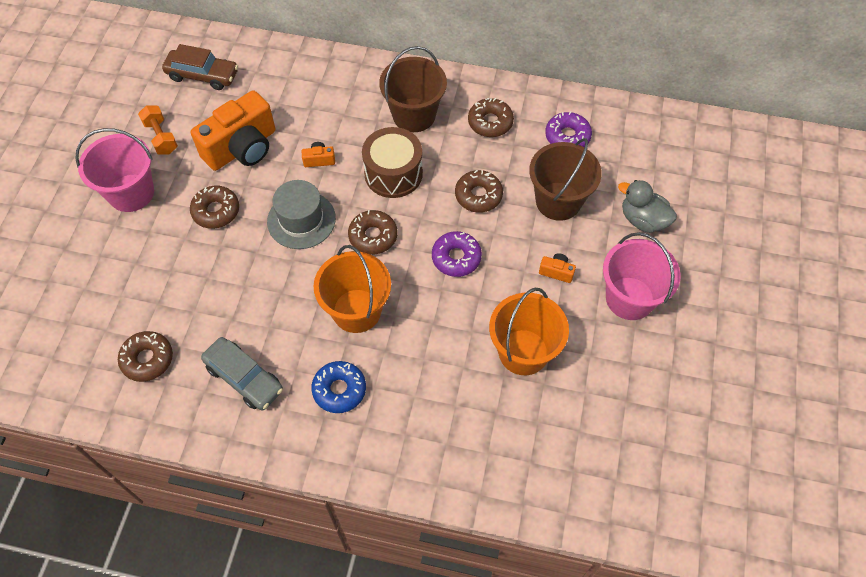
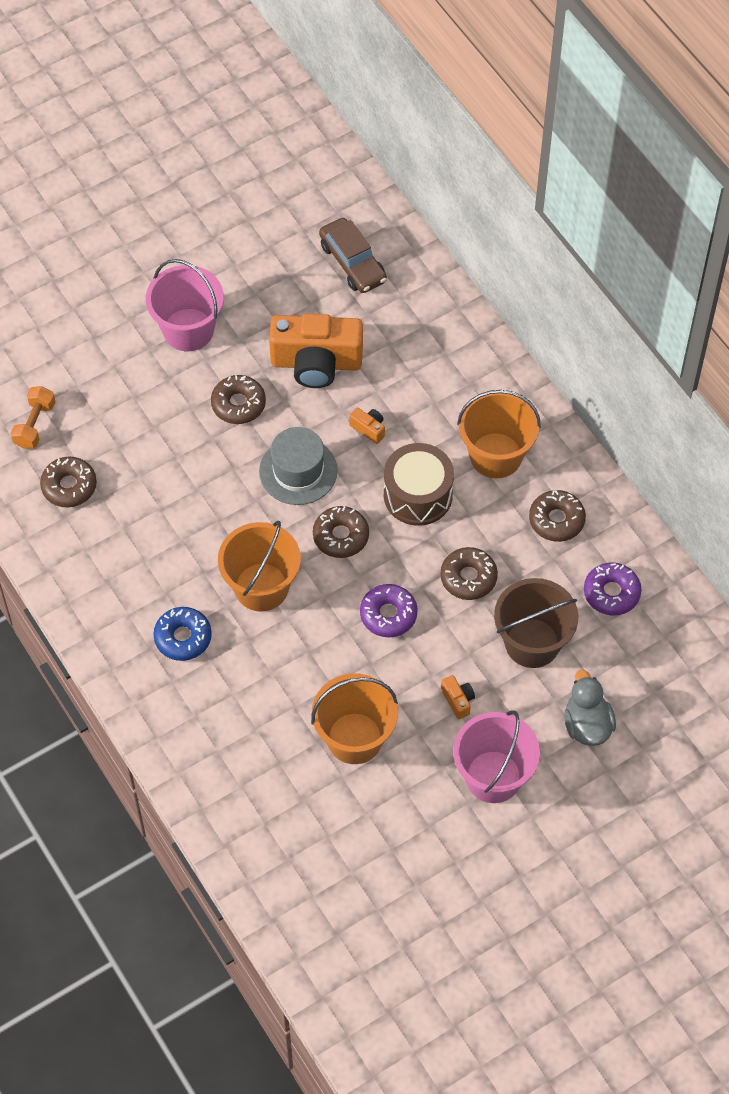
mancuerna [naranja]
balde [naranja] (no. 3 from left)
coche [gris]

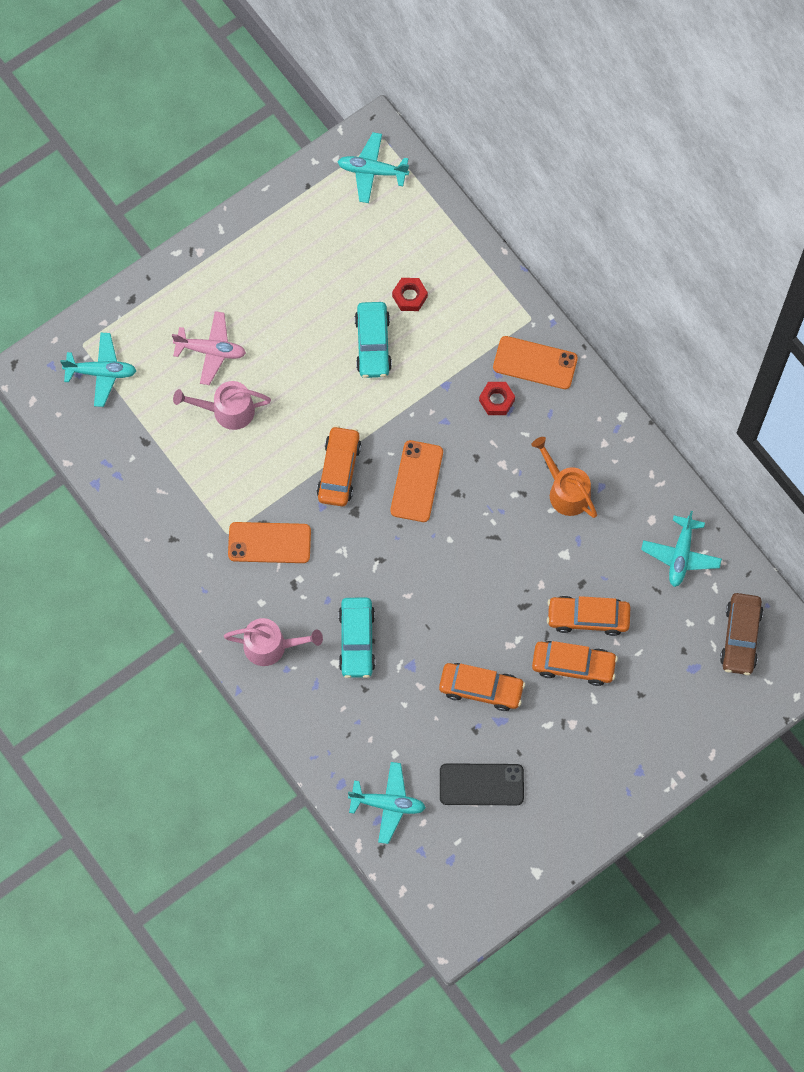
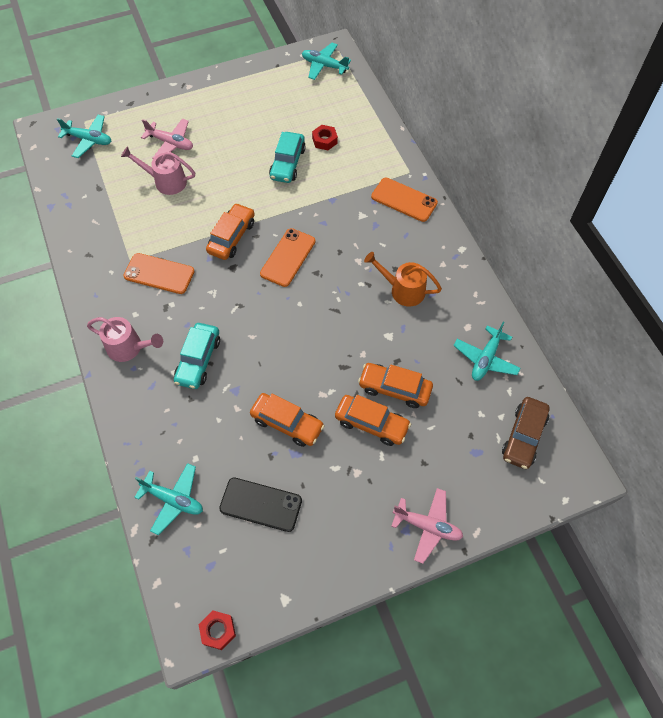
tuerca [rojo] (no. 1 from left)
regadera [naranja]
avión [rosa] (no. 2 from left)

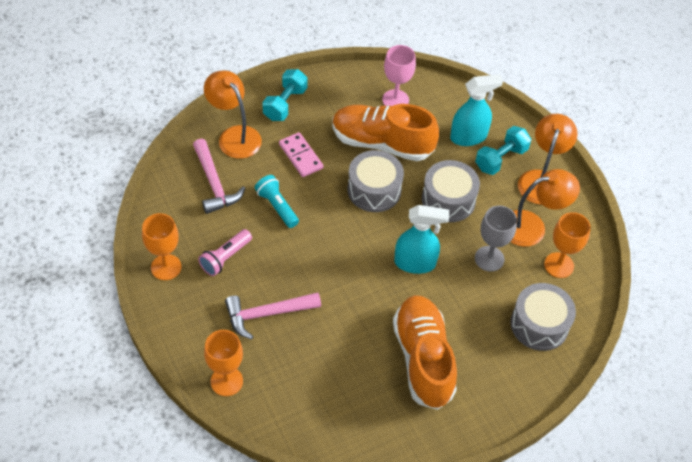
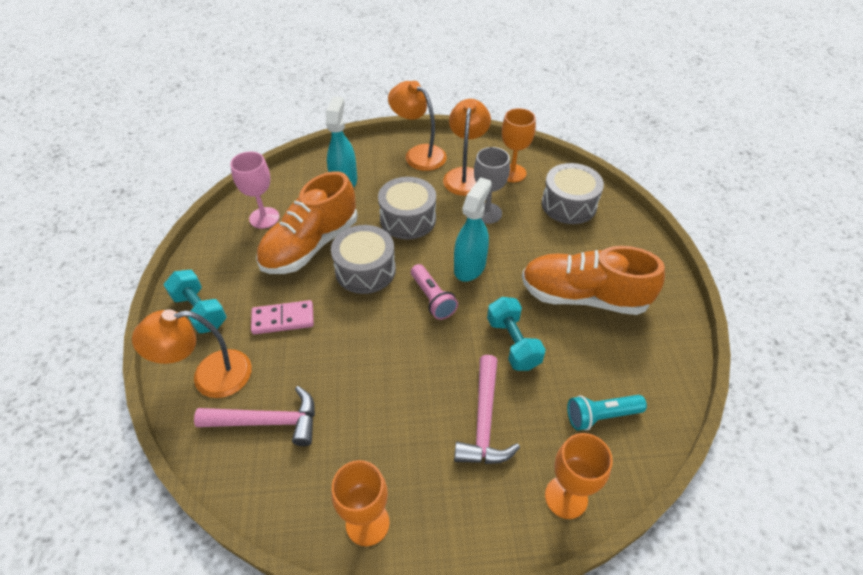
lámpara de mano [rosa]
mancuerna [turquesa] (no. 2 from left)
lámpara de mano [turquesa]

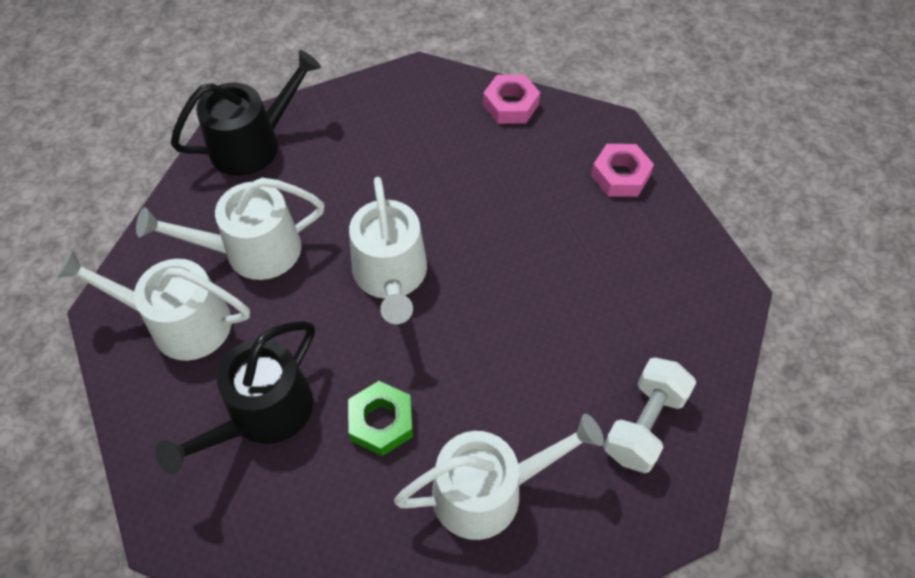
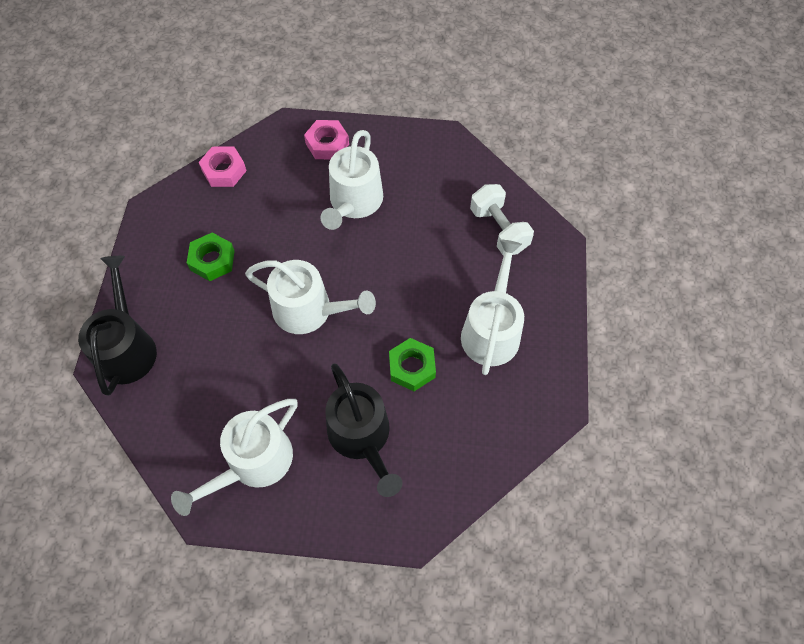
tuerca [verde] (no. 1 from left)
regadera [blanco] (no. 3 from left)

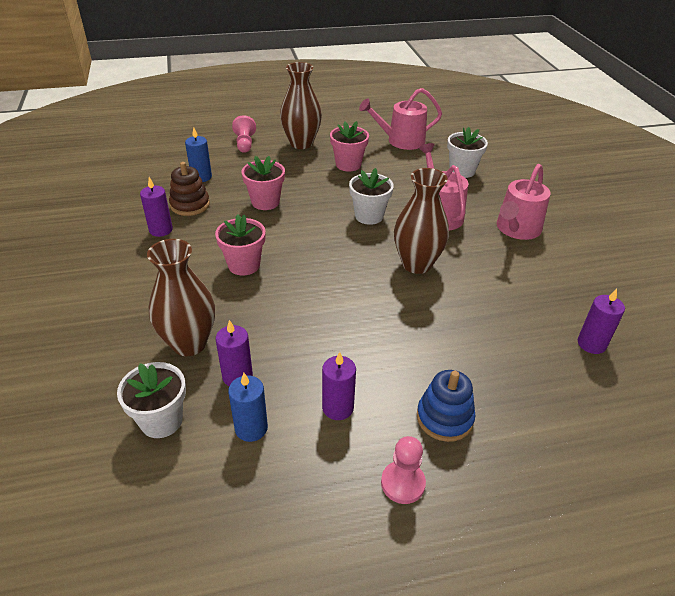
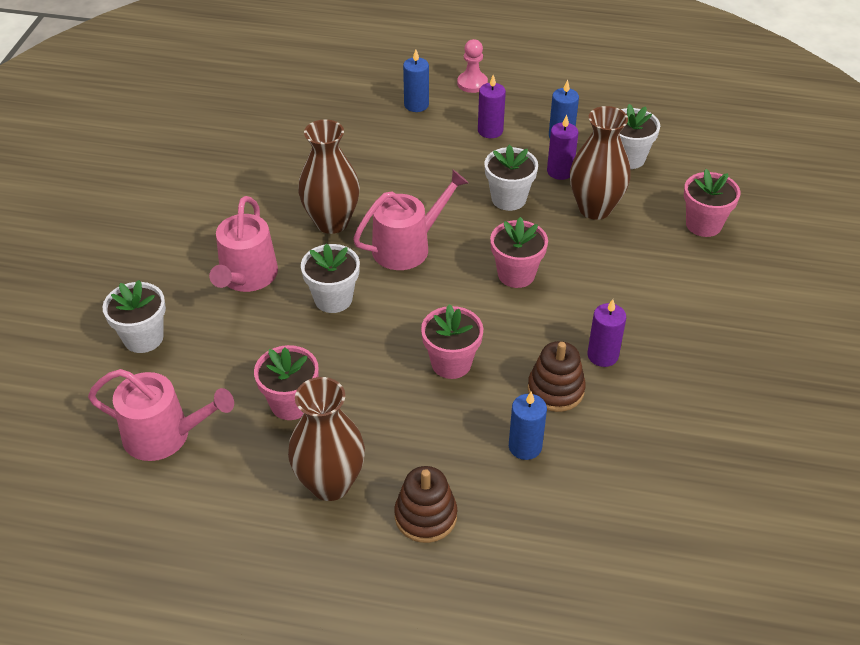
regadera [rosa] (no. 3 from left)
juguete apilable [marrón] (no. 1 from left)
vela [azul] (no. 1 from left)
maceta [blanco] (no. 3 from left)
maceta [rosa] (no. 4 from left)
vela [morado] (no. 4 from left in the first image)

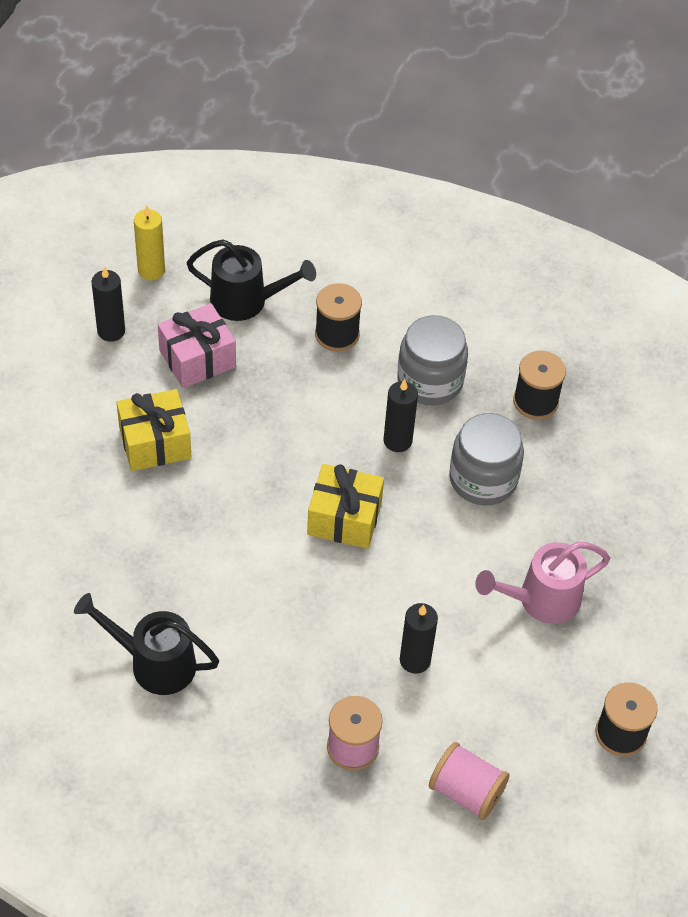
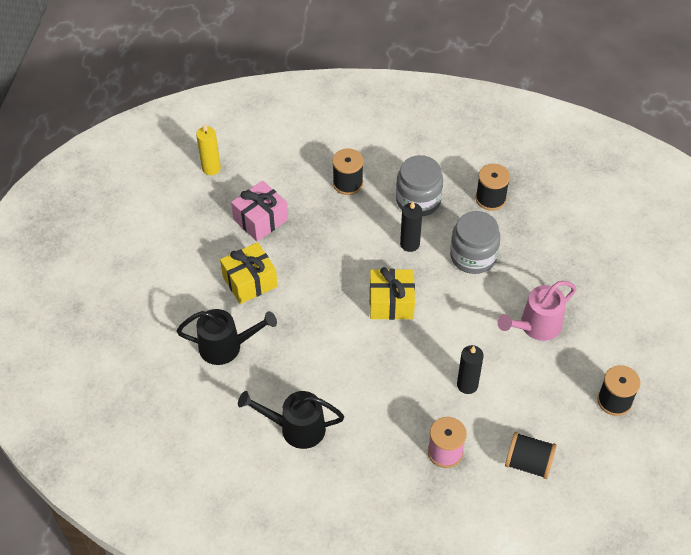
regadera [negro] (no. 1 from left)
carrete [negro] (no. 3 from left)
vela [negro] (no. 1 from left in the first image)

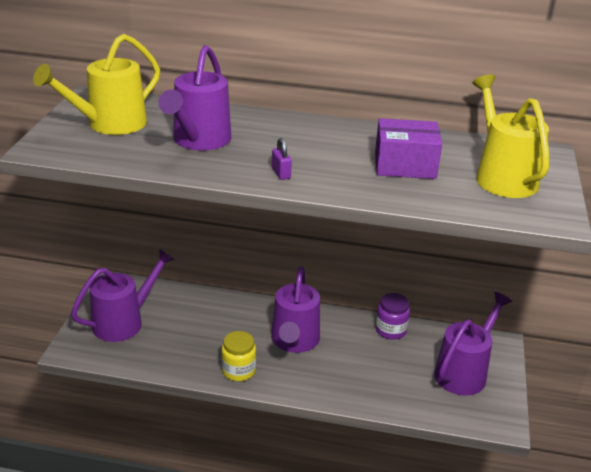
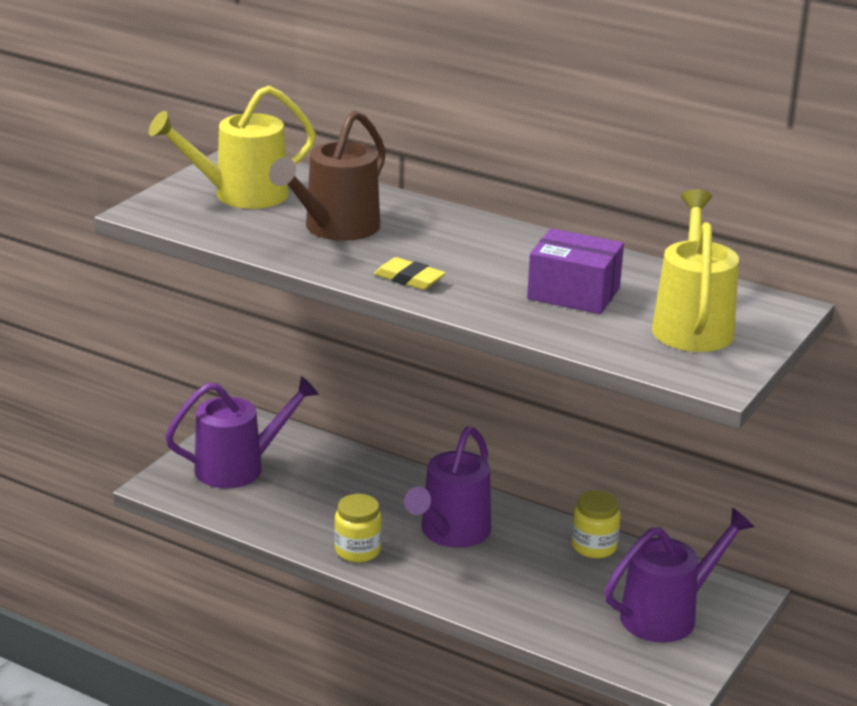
regadera [marrón]
goma de borrar [amarillo]
tarro [amarillo] (no. 2 from left)

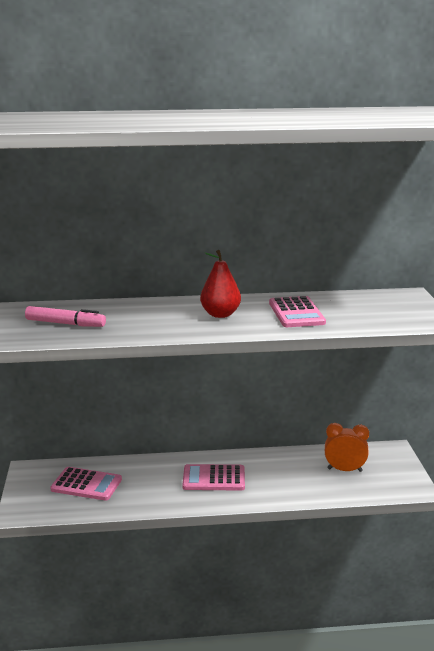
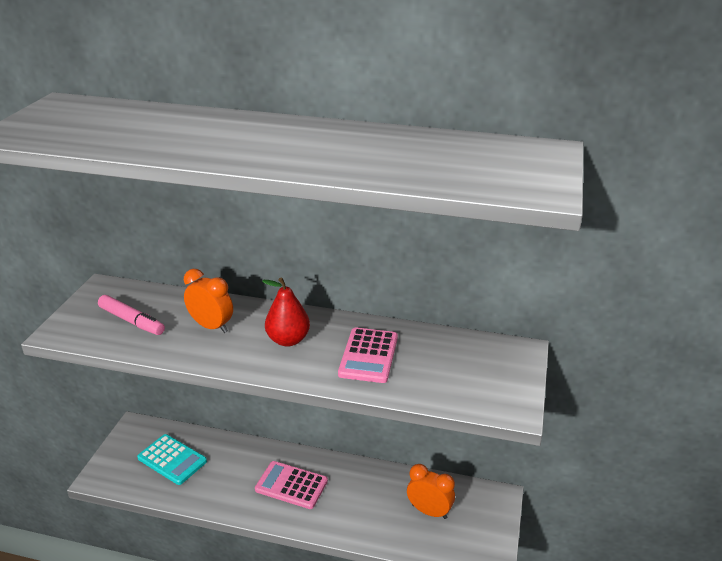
calculadora [turquesa]
despertador [naranja] (no. 1 from left)

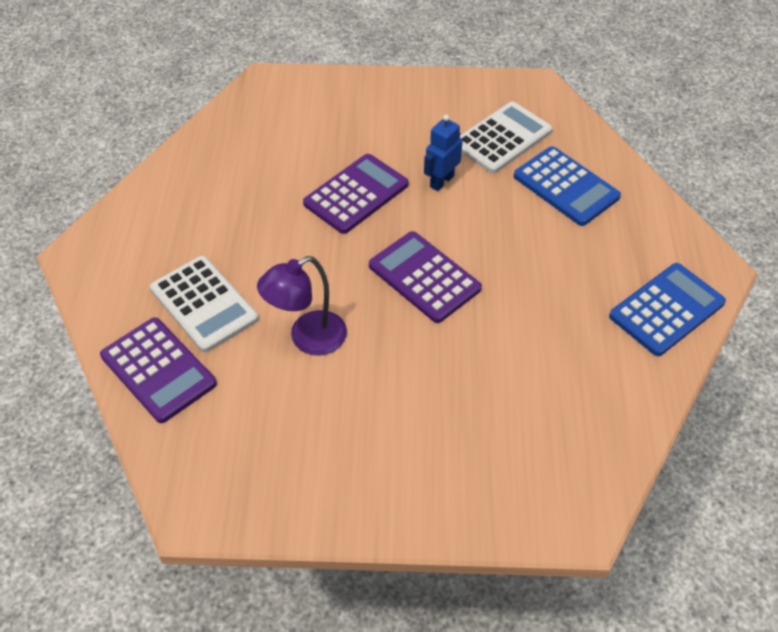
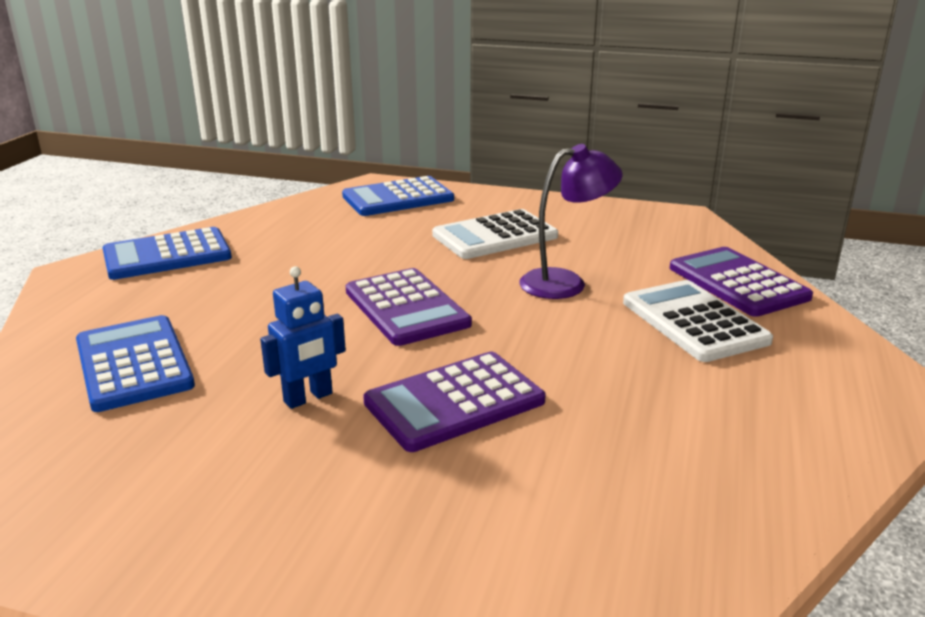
calculadora [azul] (no. 3 from left)
calculadora [blanco] (no. 1 from left)

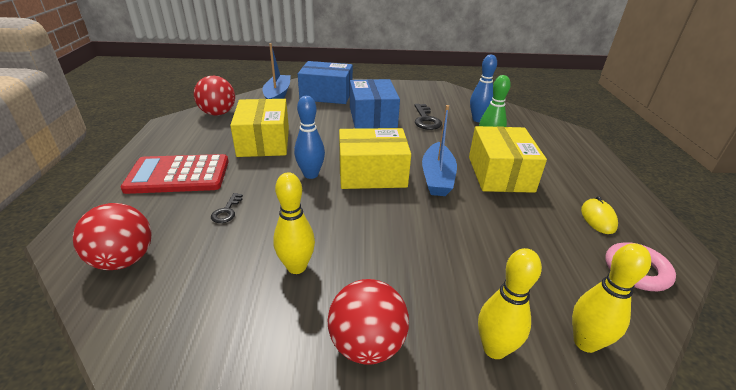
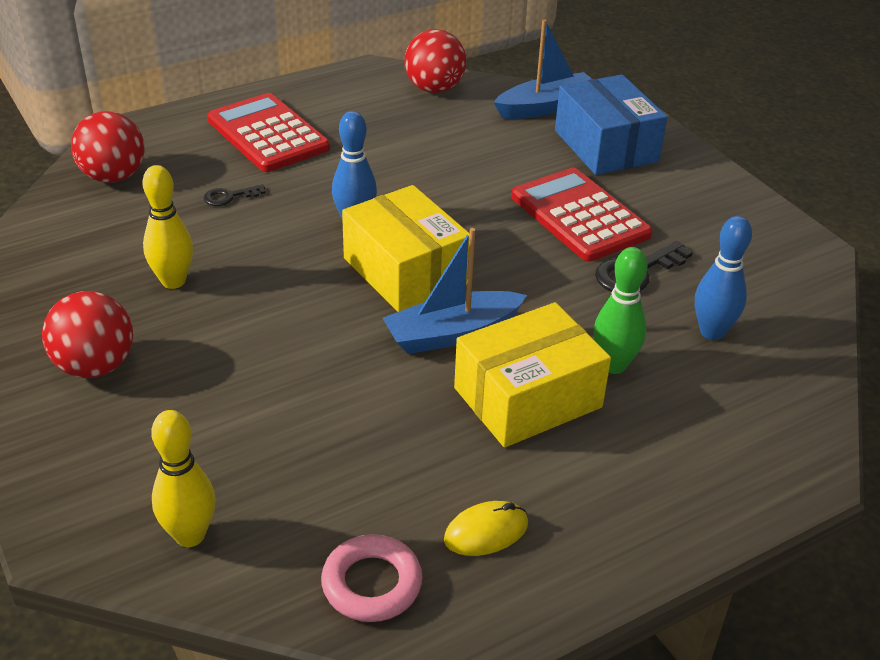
calculadora [rojo] (no. 2 from left)
caja [amarillo] (no. 1 from left in the first image)
bolo [amarillo] (no. 2 from left in the first image)

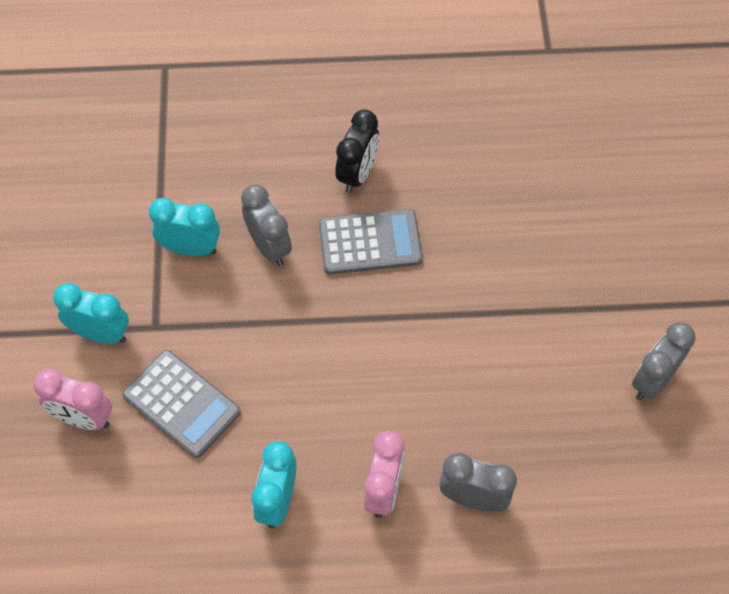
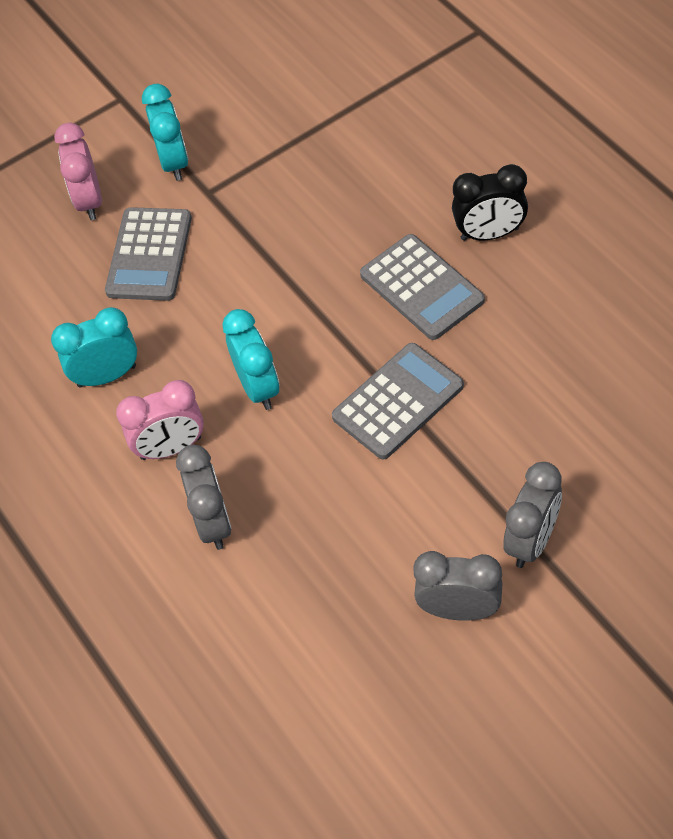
despertador [turquesa] (no. 3 from left)
calculadora [gris] (no. 2 from left)
despertador [gris] (no. 3 from left)

